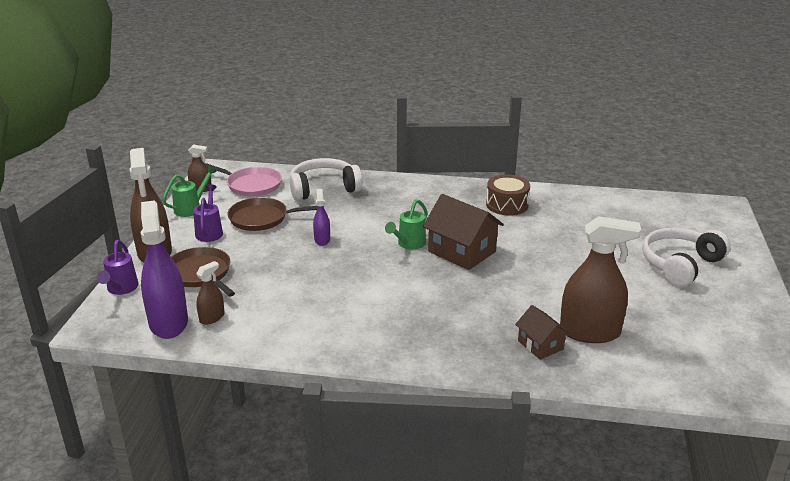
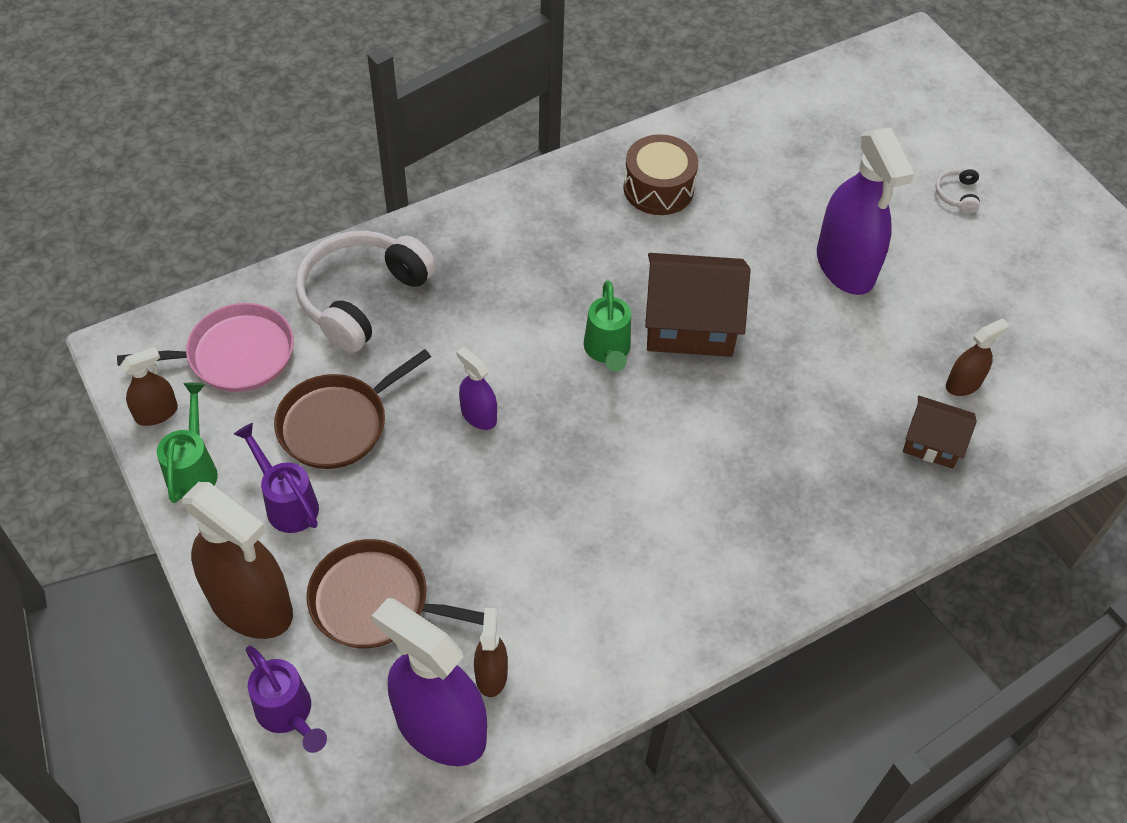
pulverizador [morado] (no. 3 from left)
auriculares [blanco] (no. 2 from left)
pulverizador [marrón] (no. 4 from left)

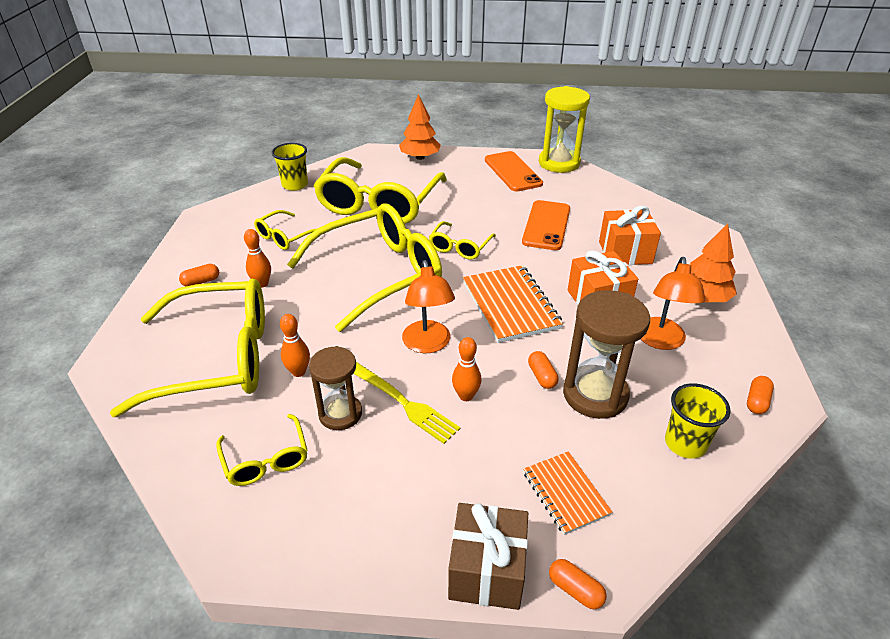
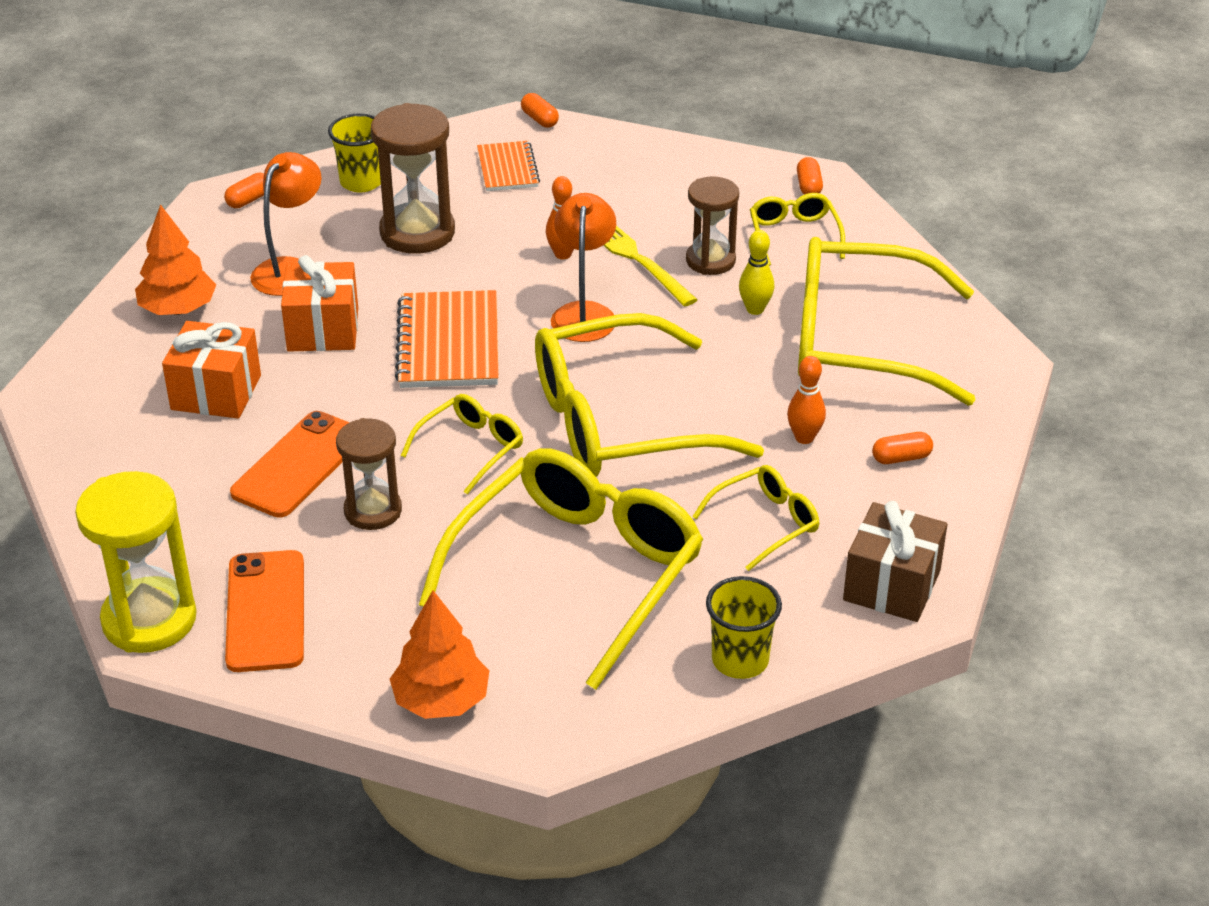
reloj de arena [marrón] (no. 1 from left)
bolo [amarillo]
cápsula [naranja] (no. 3 from left)
regalo [marrón]

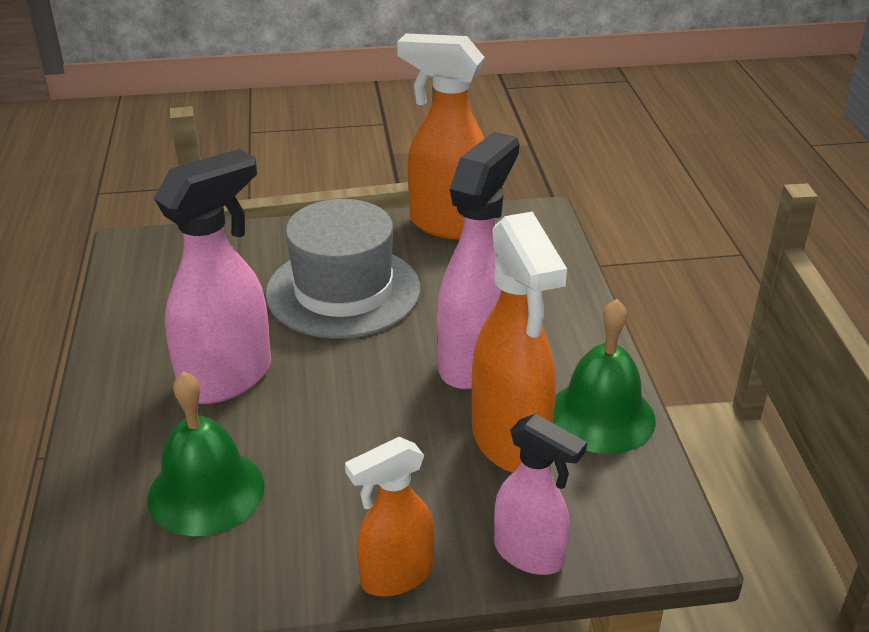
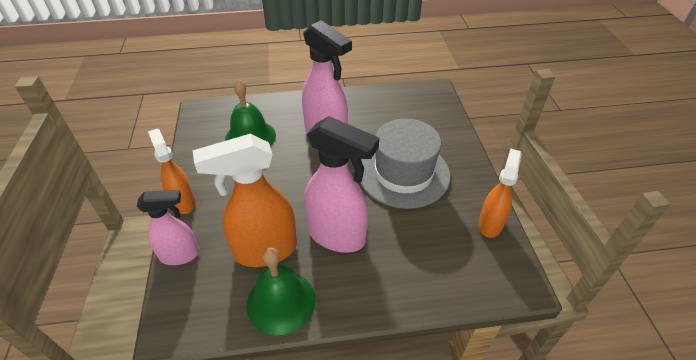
pulverizador [rosa] (no. 1 from left)
pulverizador [naranja] (no. 3 from left)

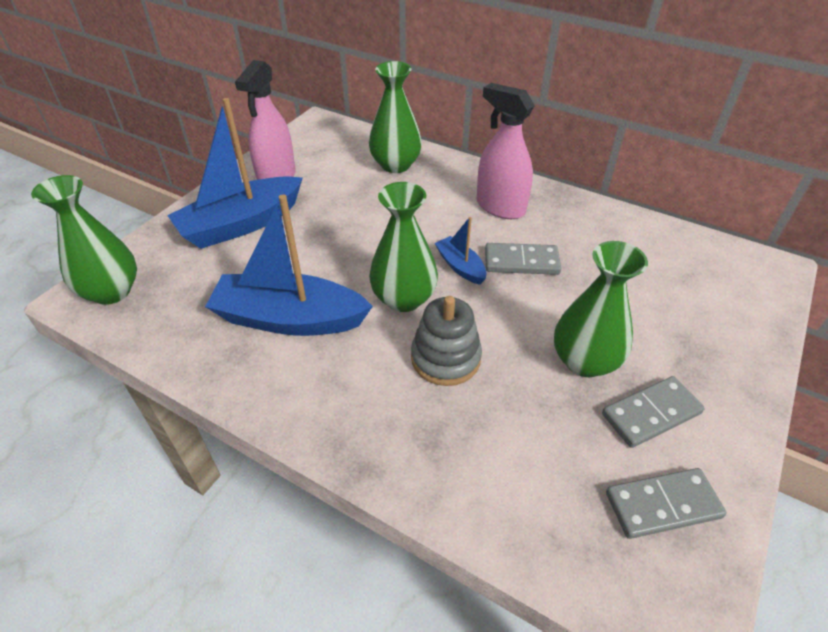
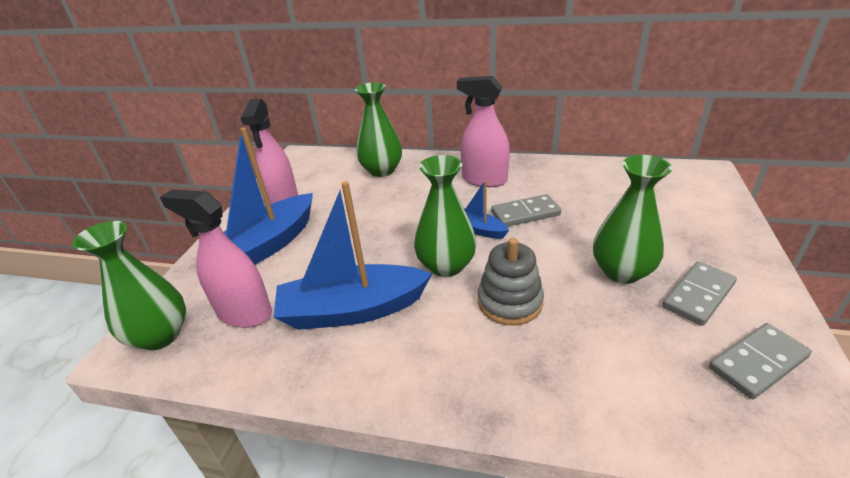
pulverizador [rosa] (no. 1 from left)

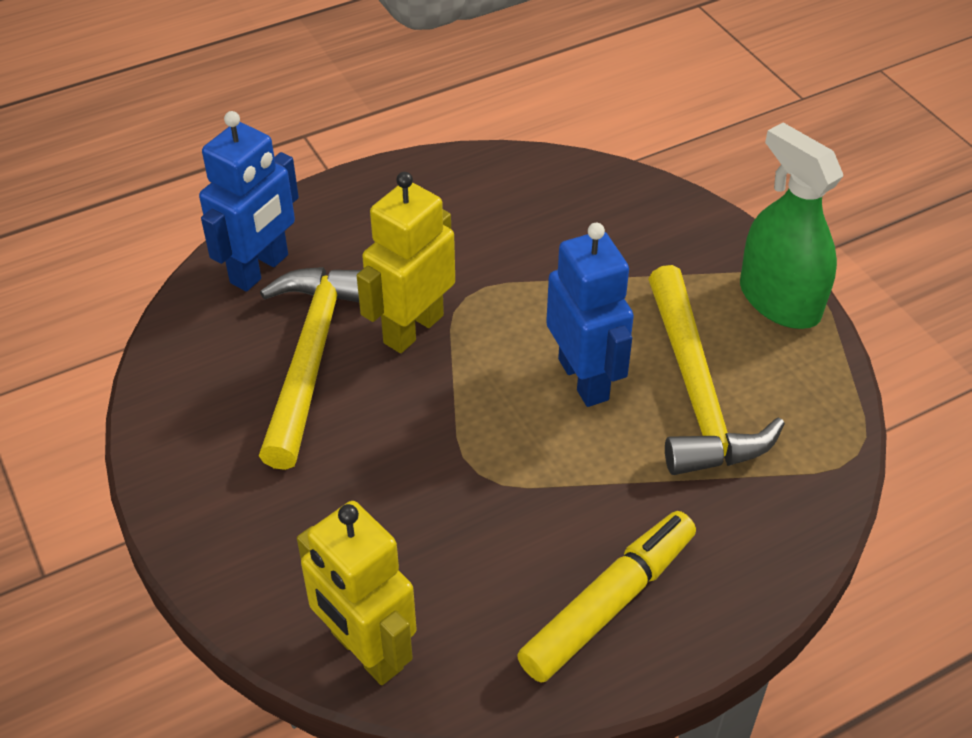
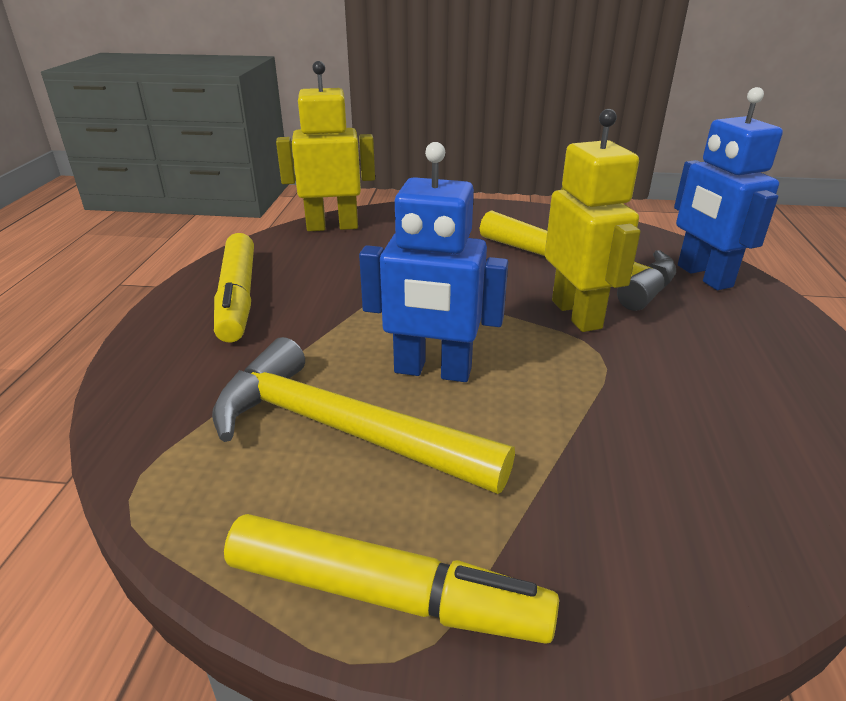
rotulador [amarillo] (no. 2 from left)

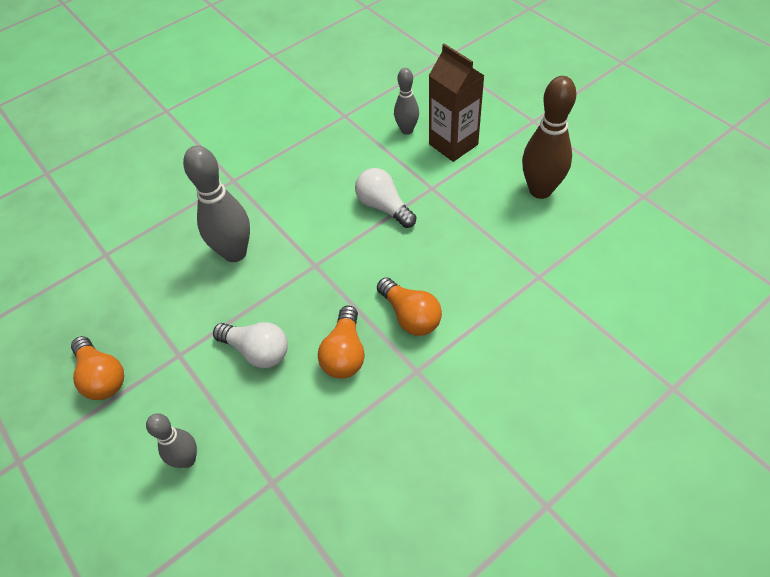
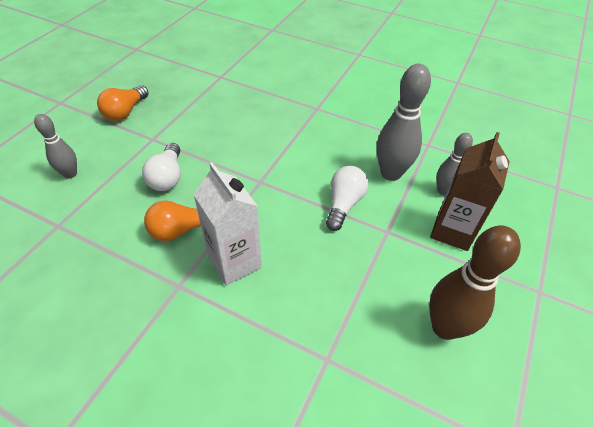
cartón de leche [blanco]
bolo [gris] (no. 2 from left)

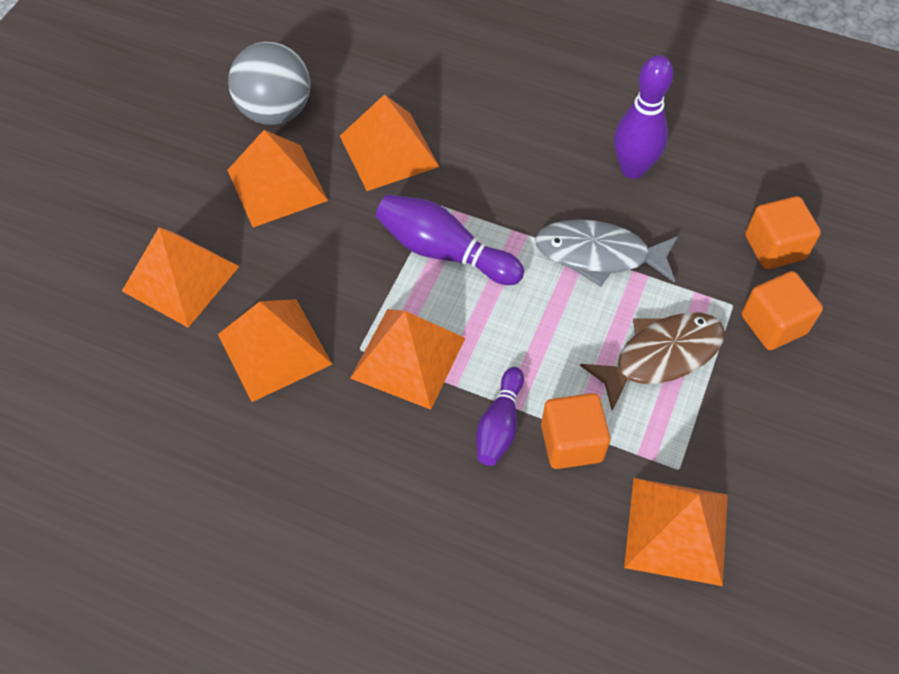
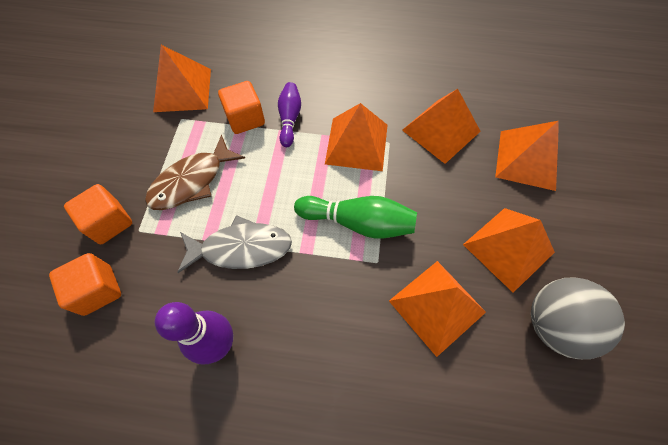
bolo [verde]

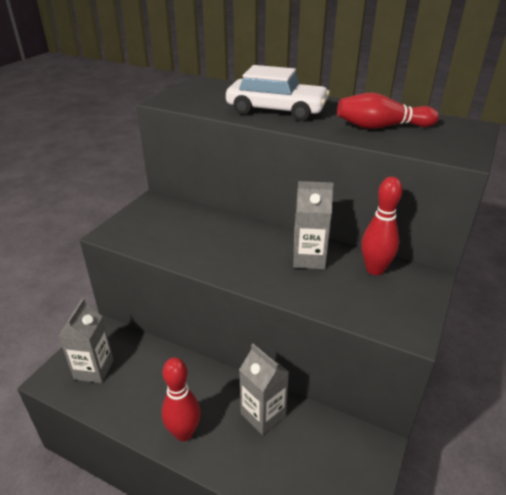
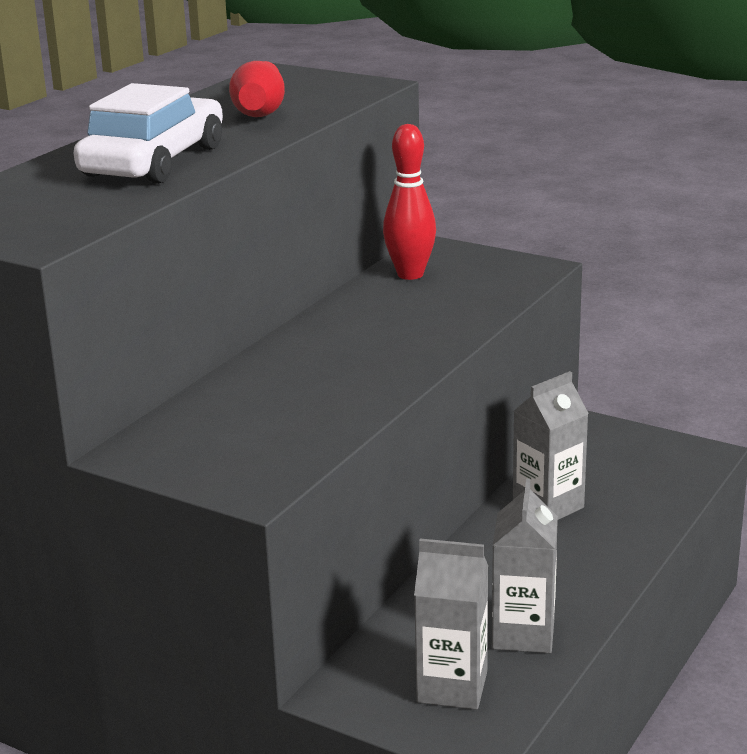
cartón de leche [gris] (no. 2 from left)
bolo [rojo] (no. 1 from left in the first image)

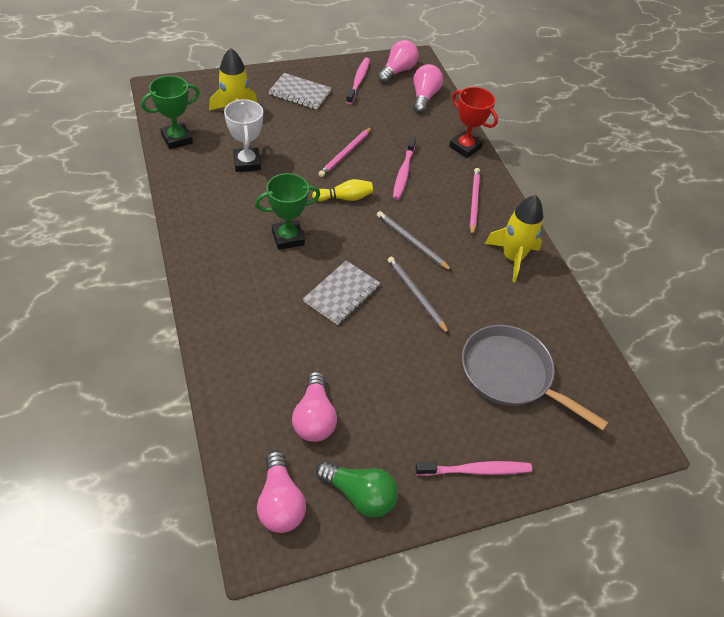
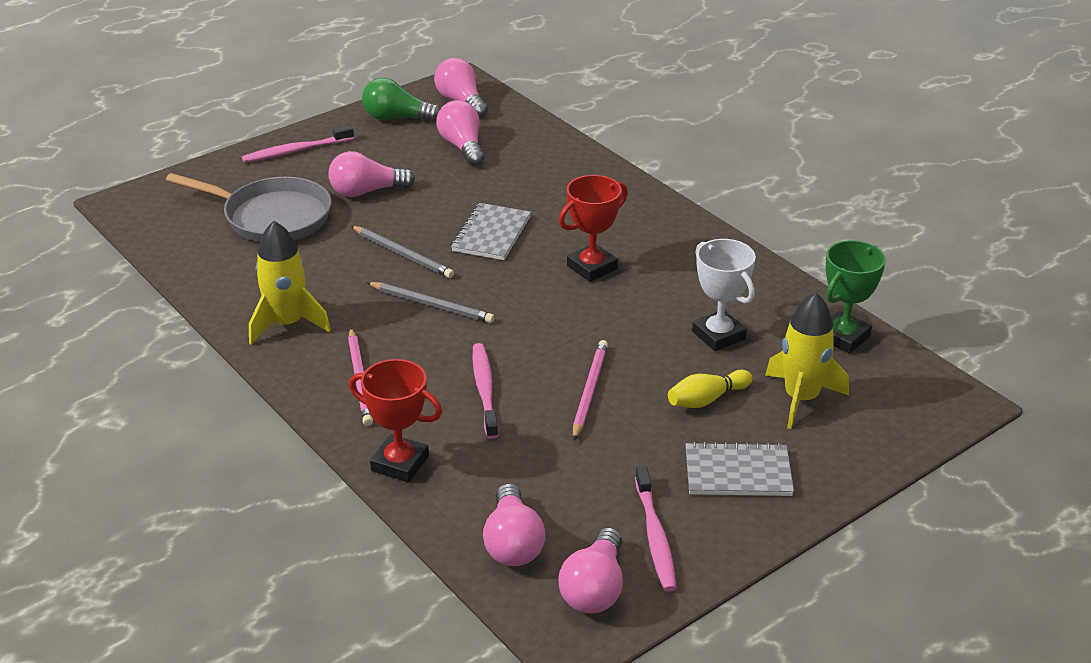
bombilla [rosa] (no. 1 from left)
trofeo [rojo] (no. 2 from left)
bolo [amarillo]

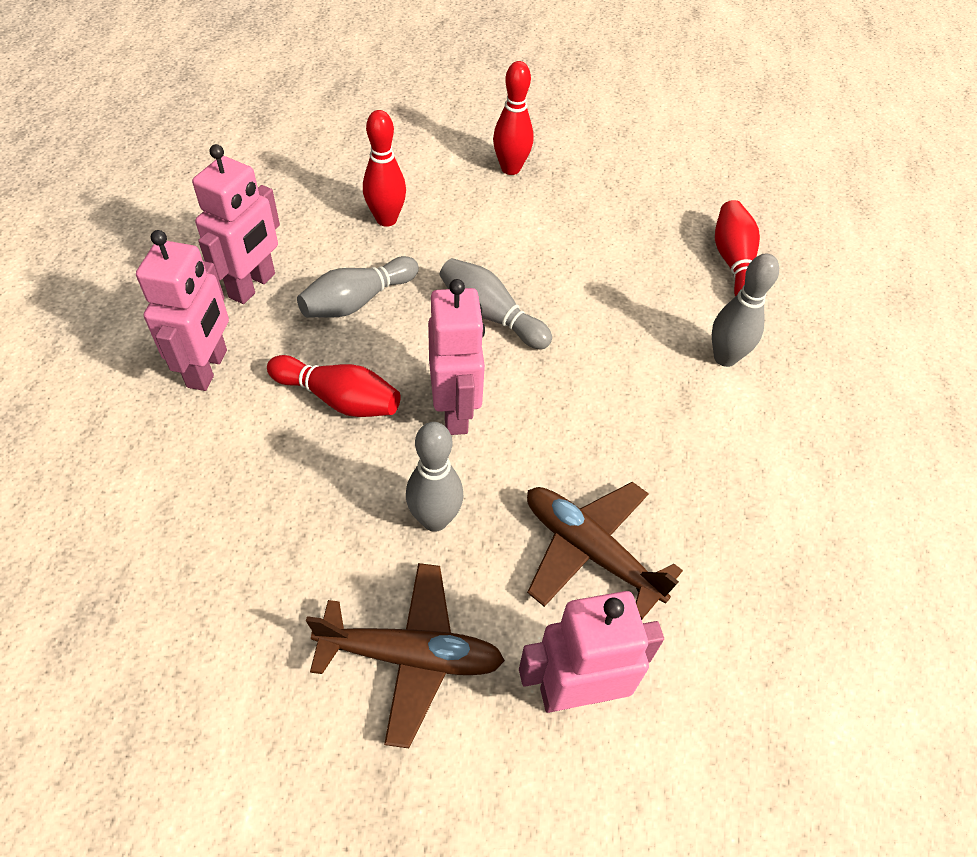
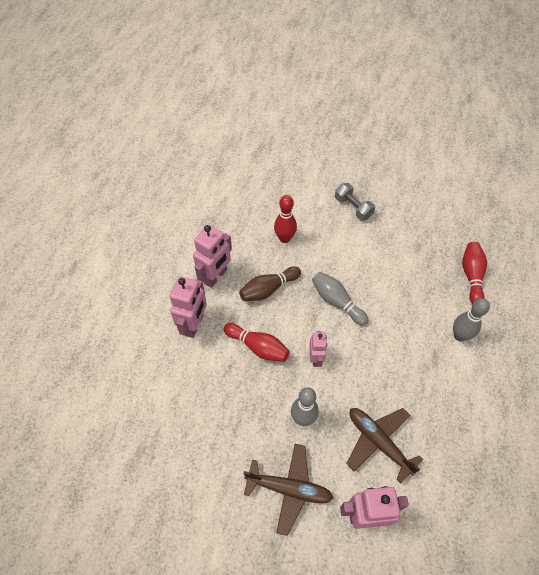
bolo [marrón]
robot [rosa] (no. 3 from left)
mancuerna [gris]

